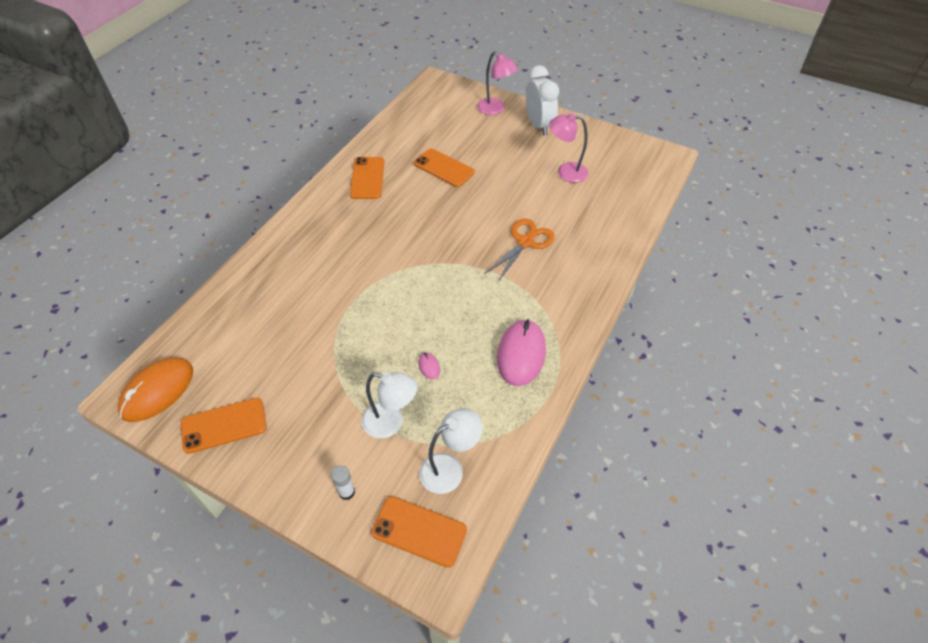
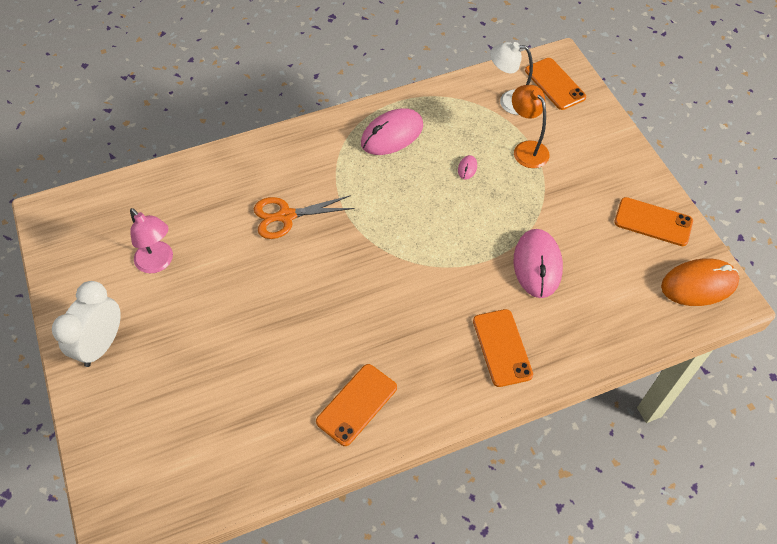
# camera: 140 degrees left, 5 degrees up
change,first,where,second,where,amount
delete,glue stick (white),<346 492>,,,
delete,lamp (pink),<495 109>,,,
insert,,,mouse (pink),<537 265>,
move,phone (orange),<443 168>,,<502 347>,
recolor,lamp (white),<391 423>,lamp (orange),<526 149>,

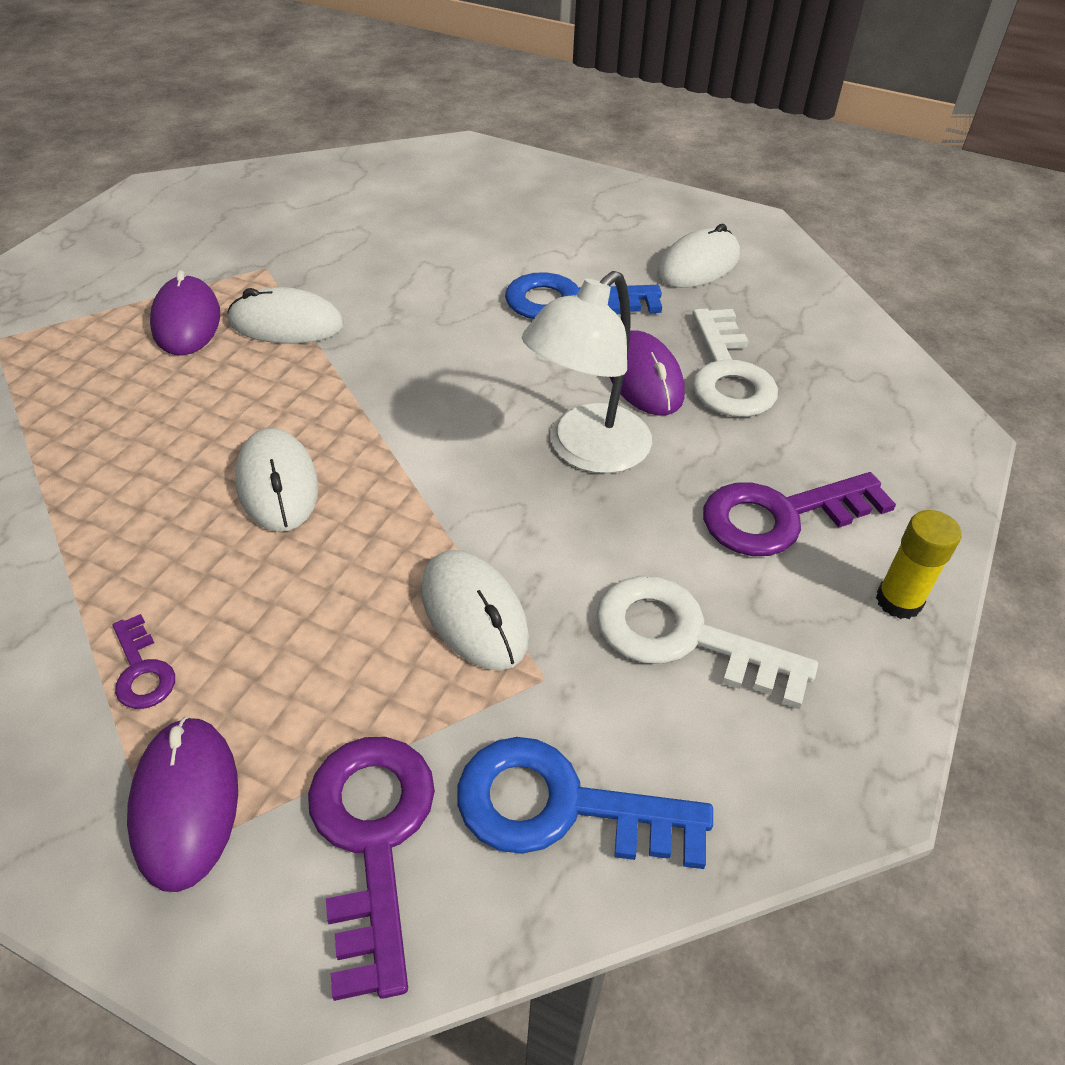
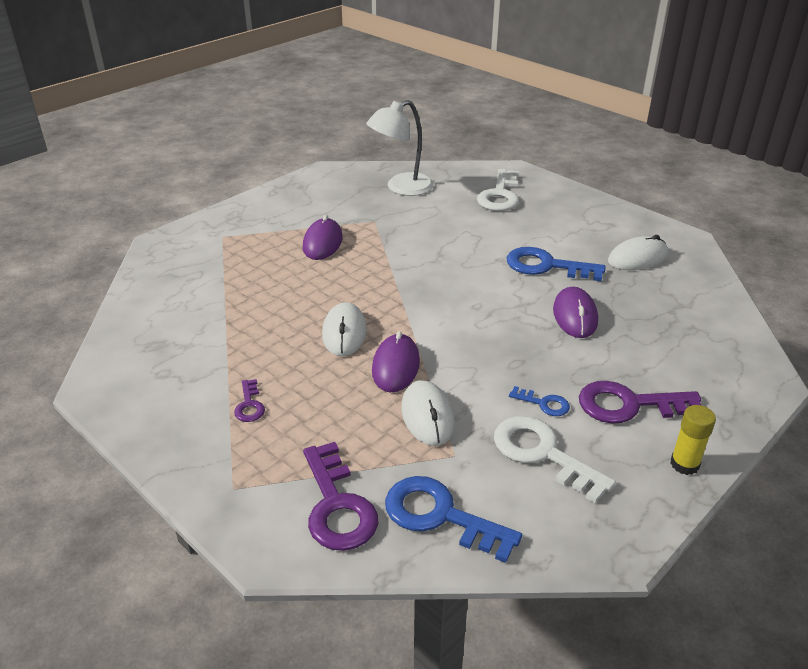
# camera: 20 degrees right, 10 degrees down
change,first,where,second,where,amount
delete,mouse (white),<286 324>,,,
insert,,,key (blue),<544 403>,
move,mouse (purple),<185 804>,,<396 366>,
move,lamp (white),<586 451>,,<401 188>,
move,key (white),<728 373>,,<500 195>,
rotate,key (purple),<372 839>,,<337 505>,150 degrees clockwise

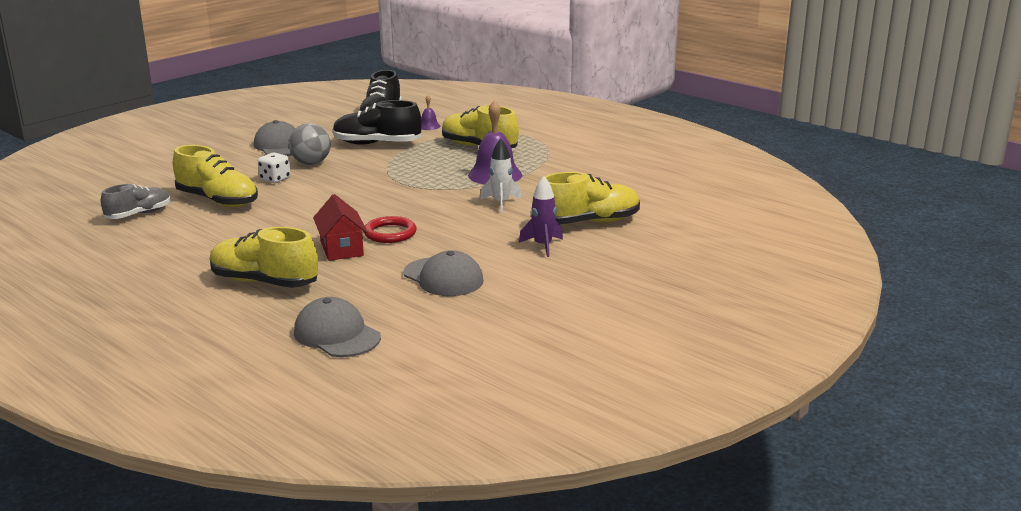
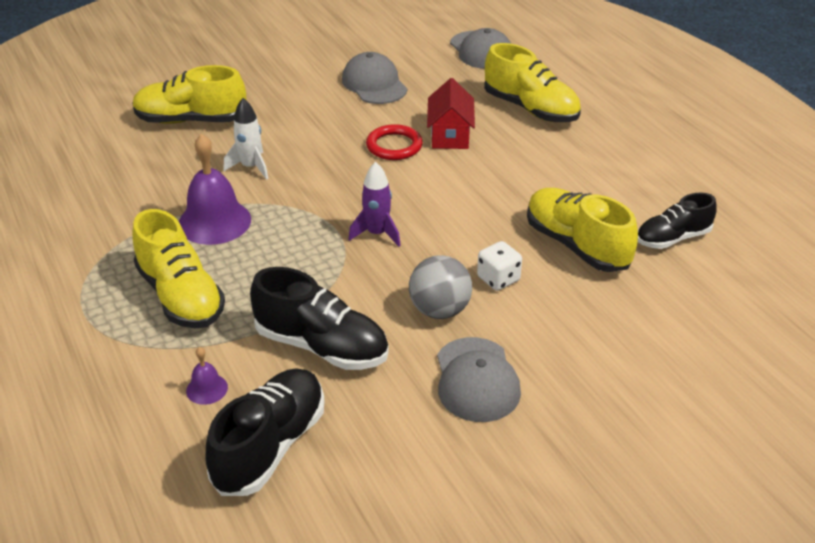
# camera: 160 degrees left, 15 degrees up
change,first,where,second,where,amount
move,rocket (purple),<543 246>,,<377 234>,
recolor,shoe (grey),<138 214>,shoe (black),<673 238>,

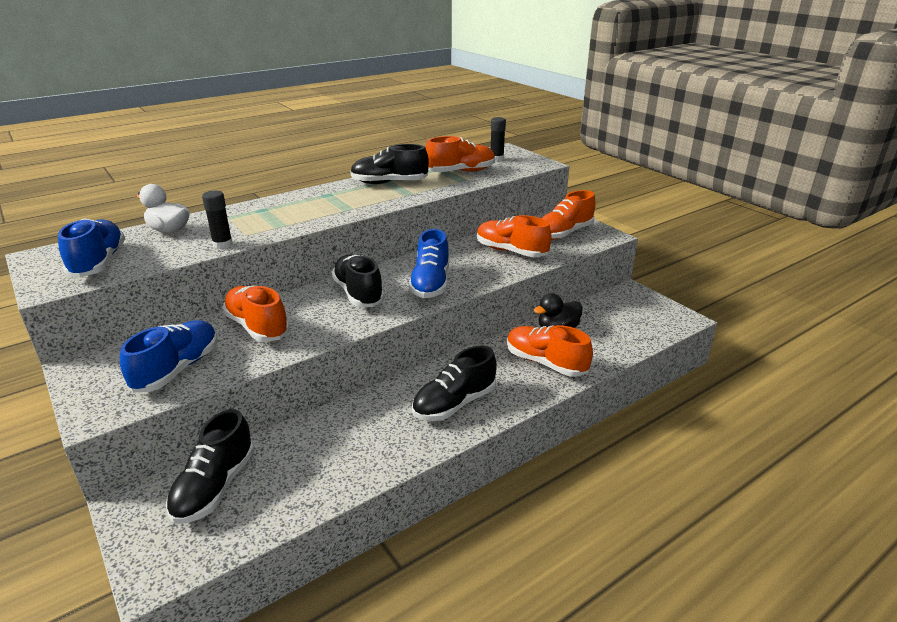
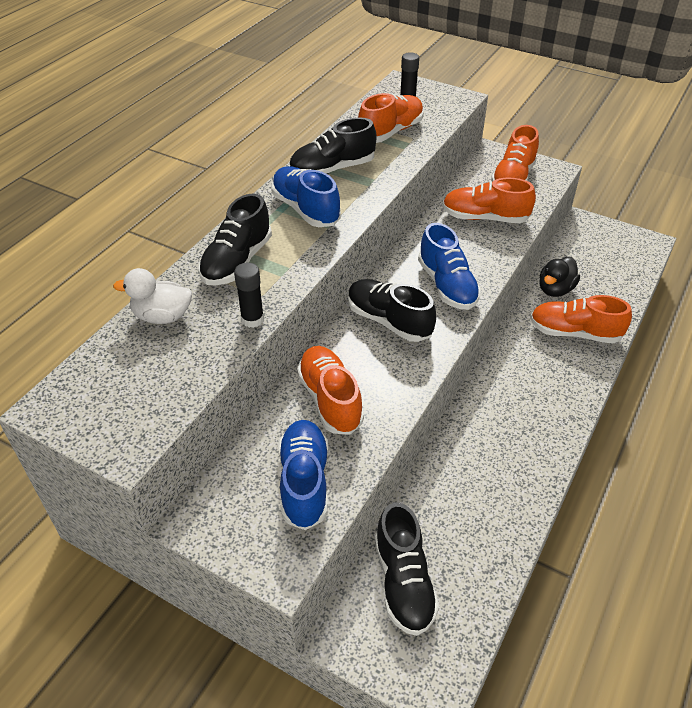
# camera: 25 degrees left, 15 degrees up
change,first,where,second,where,amount
move,shoe (blue),<98 263>,,<305 209>,
move,shoe (black),<454 404>,,<237 261>,
rotate,shoe (orange),<257 327>,,<330 400>,45 degrees clockwise

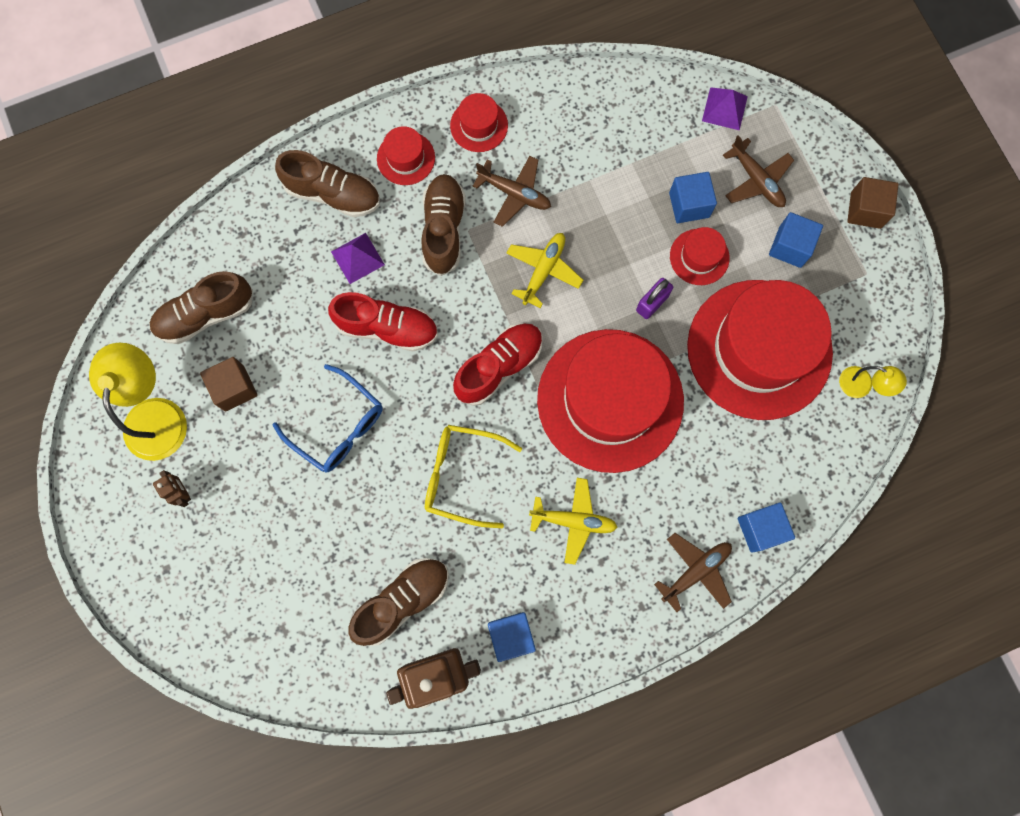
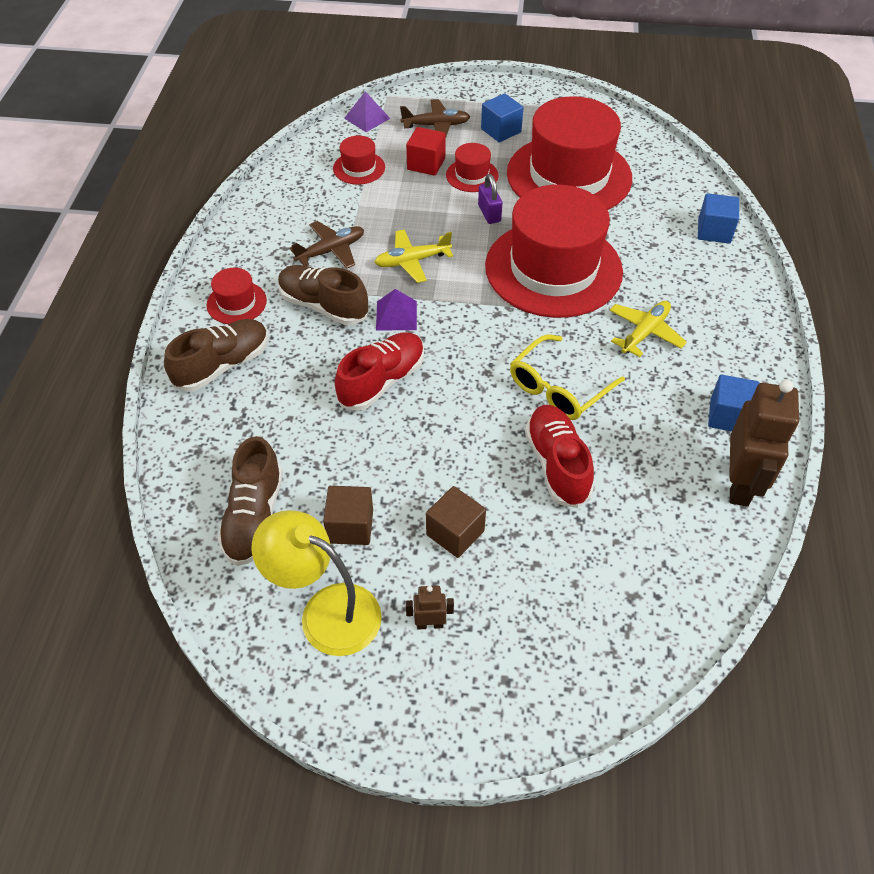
# camera: 60 degrees left, 25 degrees down
change,first,where,second,where,amount
delete,glasses (blue),<338 426>,,,
delete,shoe (brown),<402 601>,,,
delete,plane (brown),<695 571>,,,
delete,lamp (yellow),<862 386>,,,
move,pyramid (purple),<357 258>,,<396 315>,
move,hat (red),<479 125>,,<359 168>,
move,shoe (red),<499 367>,,<557 464>,
move,cube (brown),<865 210>,,<455 533>,
recolor,cube (blue),<689 205>,cube (red),<426 164>,
rotate,plane (yellow),<543 270>,,<412 261>,75 degrees counterclockwise

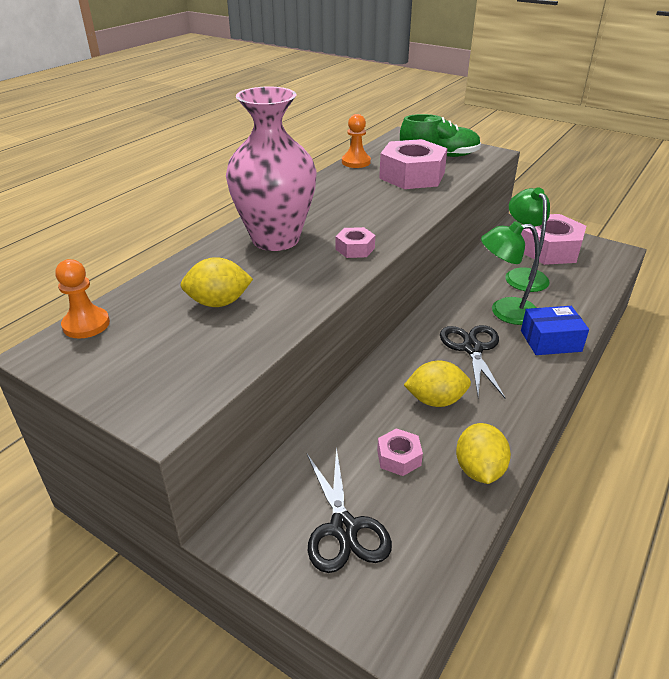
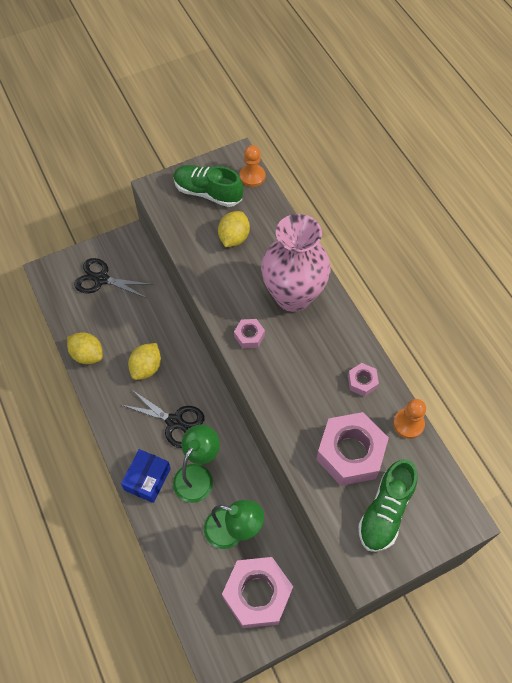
# camera: 120 degrees right, 25 degrees up
change,first,where,second,where,amount
insert,,,shoe (green),<208 193>,
move,nut (pink),<398 457>,,<362 382>,

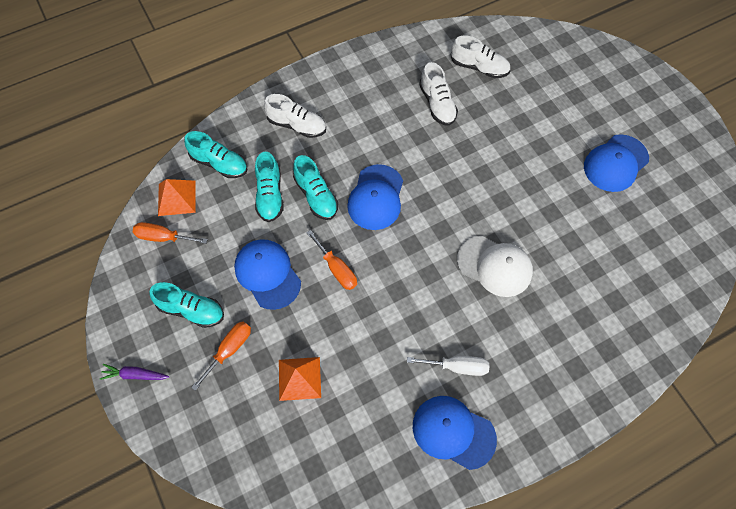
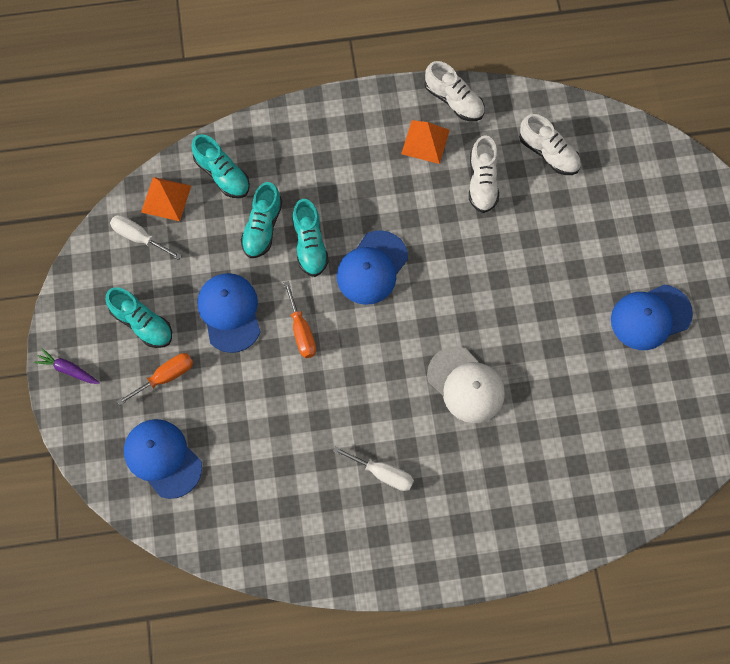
# camera: 20 degrees right, 5 degrees up
change,first,where,second,where,amount
move,shoe (white),<297 125>,,<454 100>,
move,pyramid (orange),<299 378>,,<425 142>,
move,cap (blue),<453 432>,,<162 458>,
recolor,screwdriver (orange),<163 237>,screwdriver (white),<139 237>,

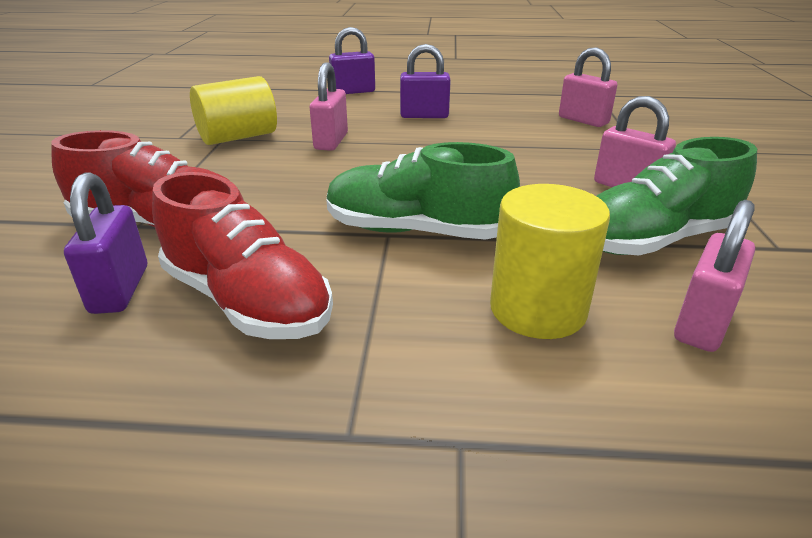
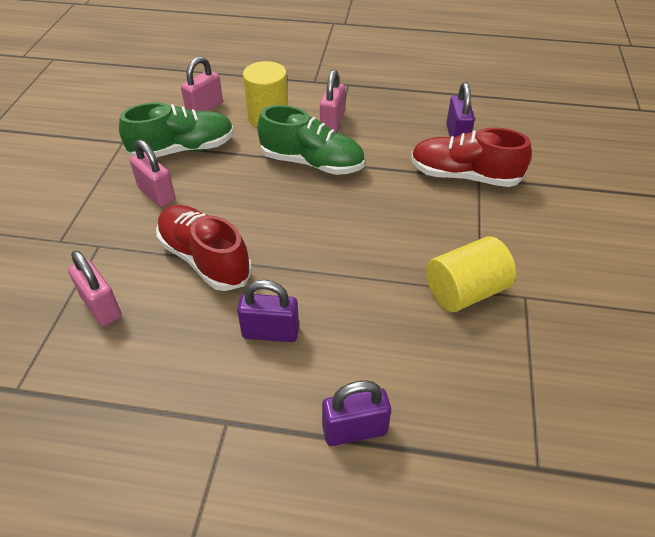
# camera: 175 degrees left, 15 degrees up
change,first,where,second,where,amount
move,shoe (red),<247 301>,,<205 259>,
move,padlock (pink),<331 141>,,<332 122>,

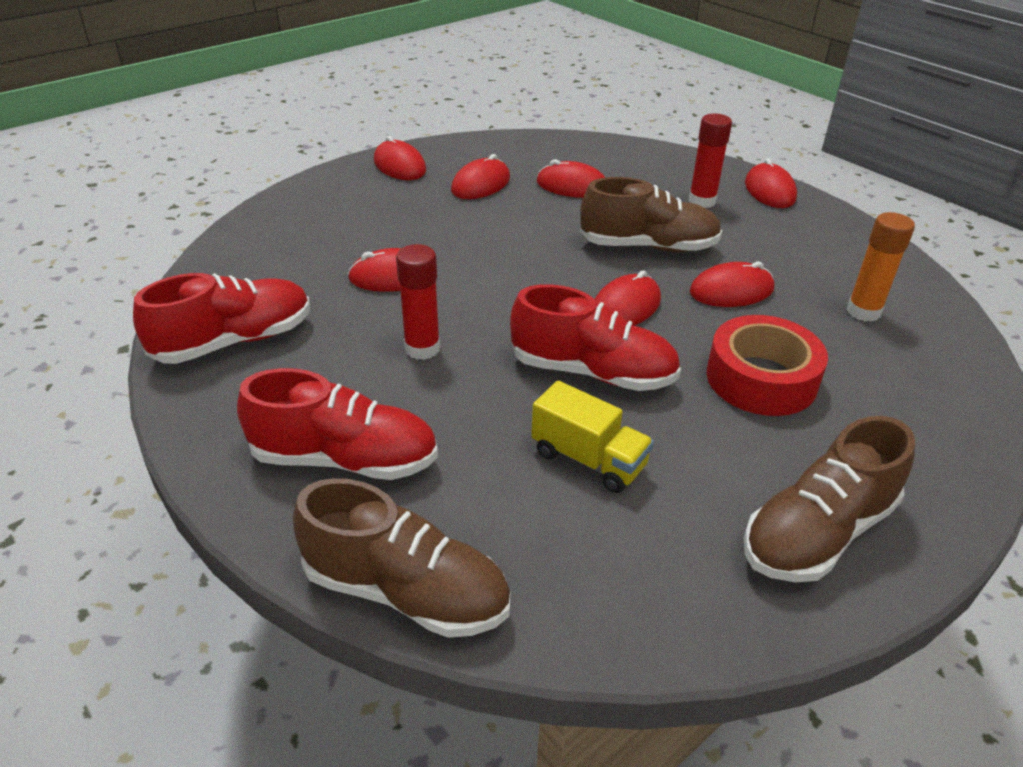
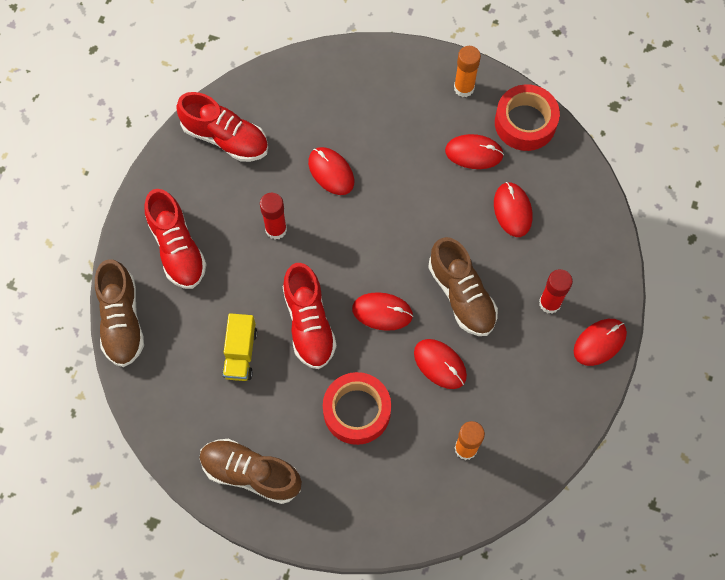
# camera: 60 degrees right, 30 degrees up
change,first,where,second,where,amount
insert,,,tape (red),<525 123>,
replace,mouse (red),<399 166>,glue stick (orange),<464 88>,

